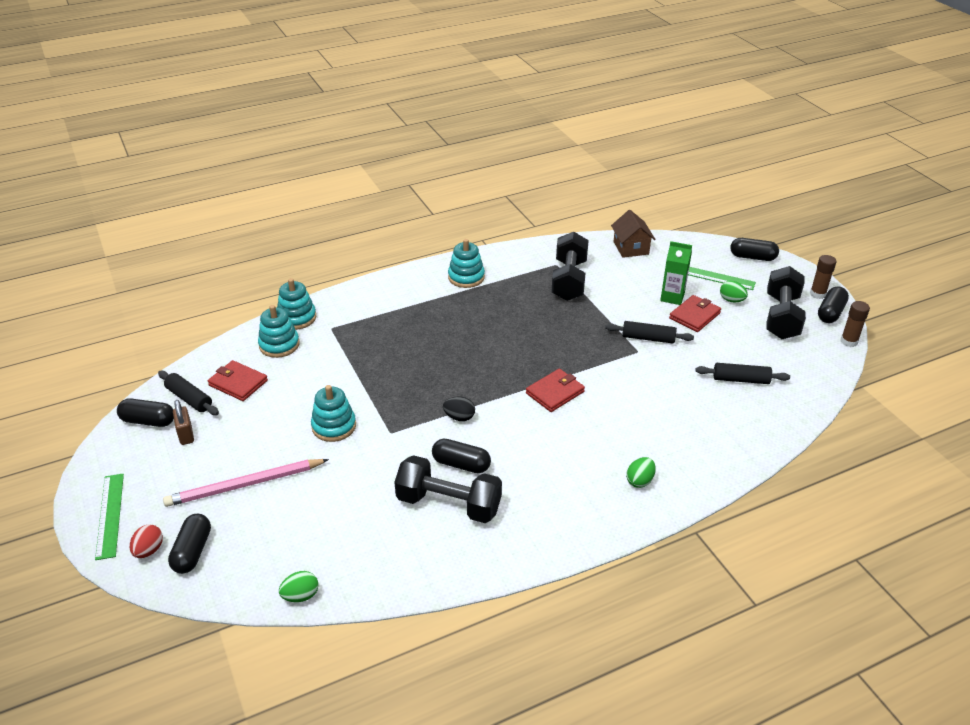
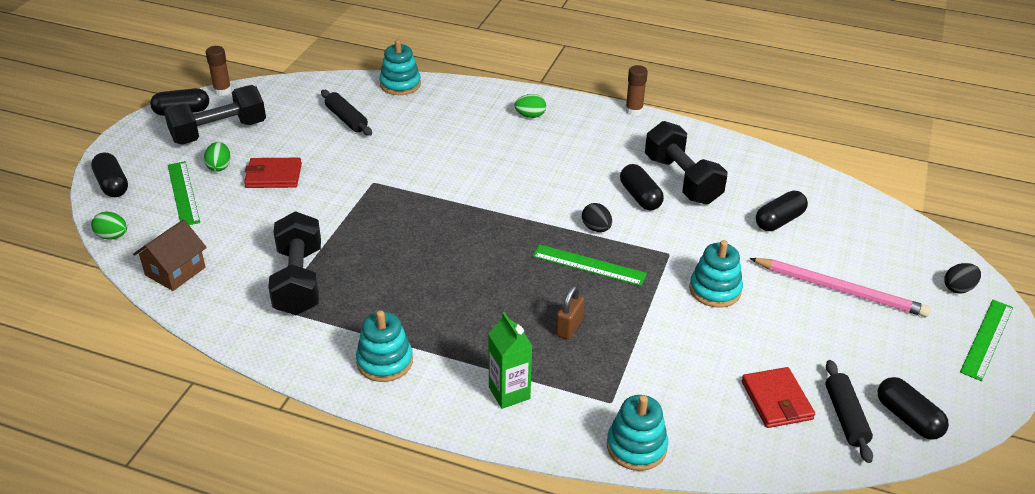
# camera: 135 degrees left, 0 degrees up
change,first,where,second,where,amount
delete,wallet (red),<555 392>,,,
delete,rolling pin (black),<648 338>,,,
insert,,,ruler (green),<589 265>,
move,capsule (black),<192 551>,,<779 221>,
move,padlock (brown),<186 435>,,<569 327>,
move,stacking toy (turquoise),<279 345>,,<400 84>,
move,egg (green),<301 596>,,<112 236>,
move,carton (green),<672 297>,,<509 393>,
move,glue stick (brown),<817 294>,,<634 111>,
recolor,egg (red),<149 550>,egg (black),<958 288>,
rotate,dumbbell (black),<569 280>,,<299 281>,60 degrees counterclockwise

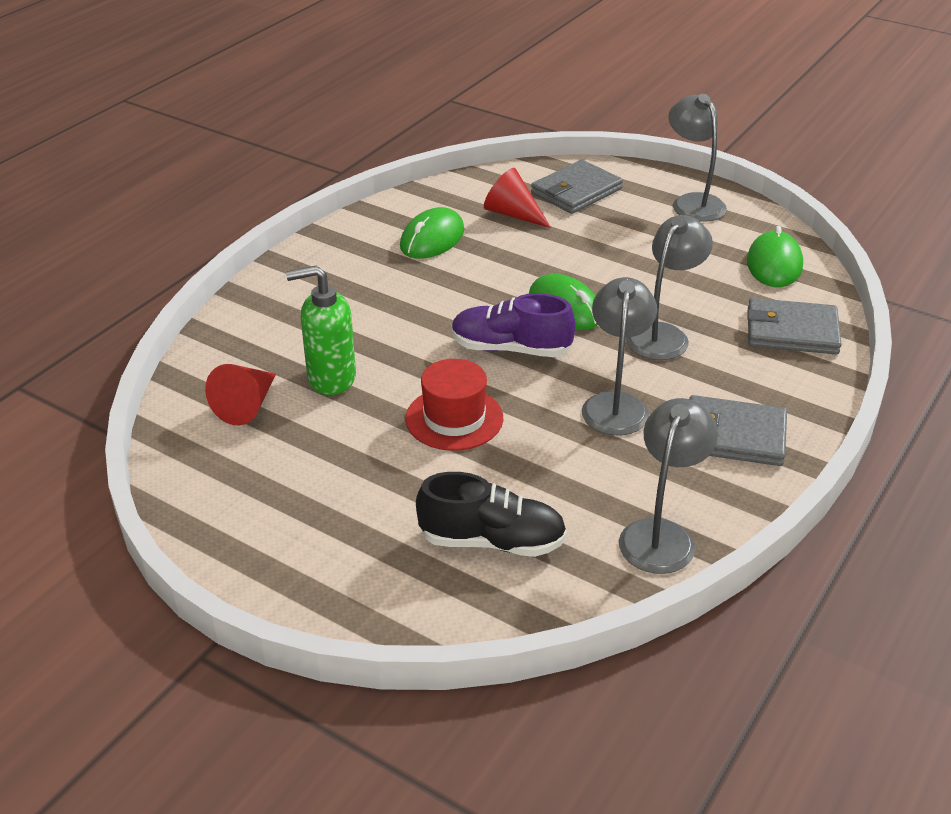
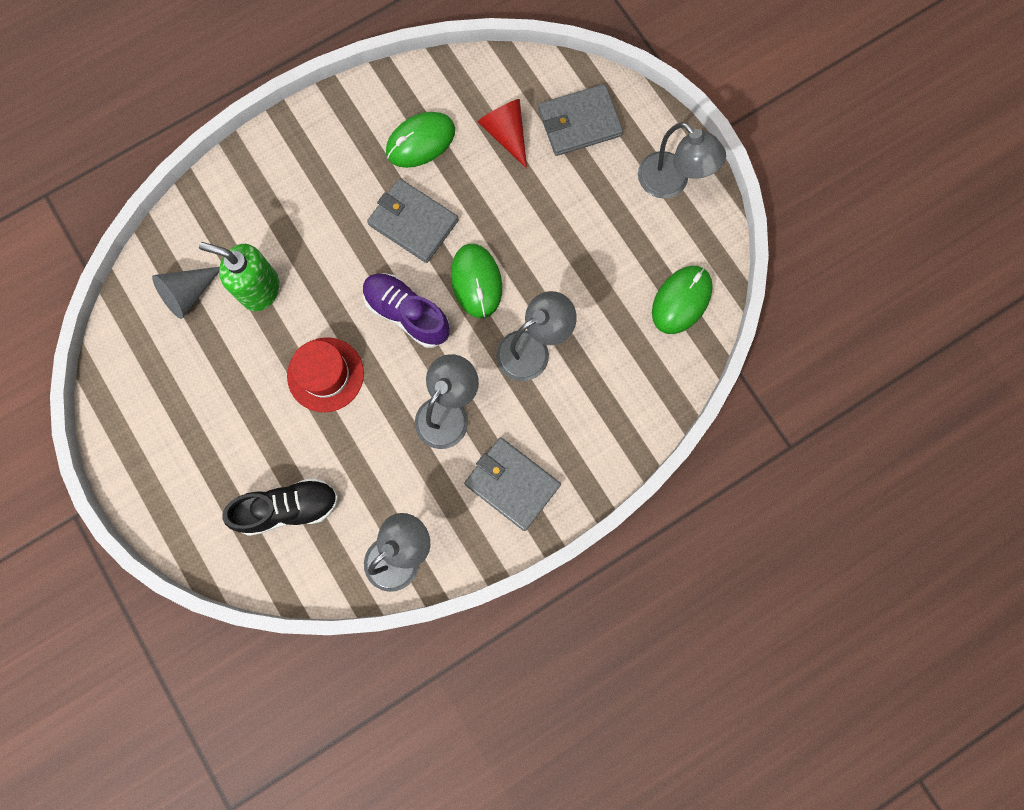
# camera: 25 degrees right, 40 degrees up
change,first,where,second,where,amount
move,wallet (grey),<791 331>,,<413 222>,
recolor,cone (red),<247 405>,cone (grey),<189 294>,
rotate,shoe (black),<492 541>,,<288 508>,45 degrees counterclockwise
rotate,lamp (grey),<693 202>,,<671 183>,135 degrees clockwise

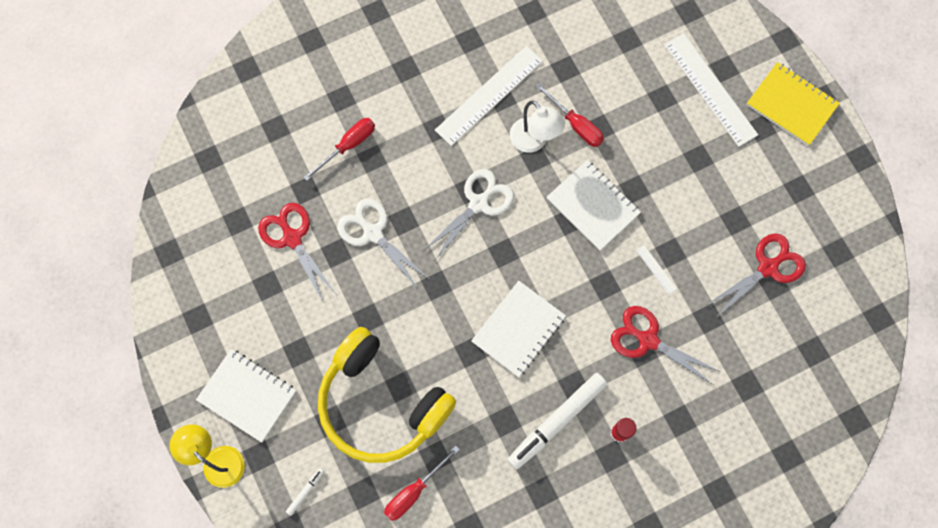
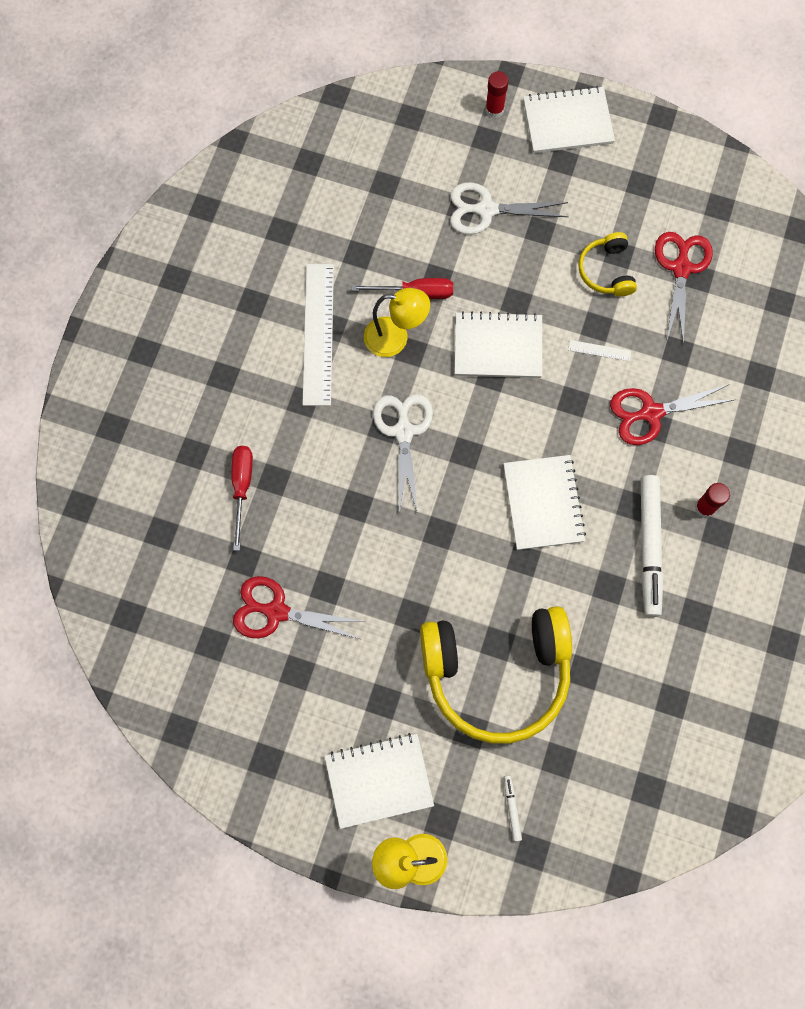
# camera: 45 degrees left, 0 degrees up
change,first,where,second,where,amount
delete,screwdriver (red),<414 491>,,,
delete,ruler (white),<710 89>,,,
insert,,,glue stick (red),<494 109>,
insert,,,headphones (yellow),<606 271>,
move,scissors (white),<373 233>,,<486 210>,
recolor,lamp (white),<534 141>,lamp (yellow),<395 338>,
recolor,notebook (yellow),<791 105>,notebook (white),<567 122>,

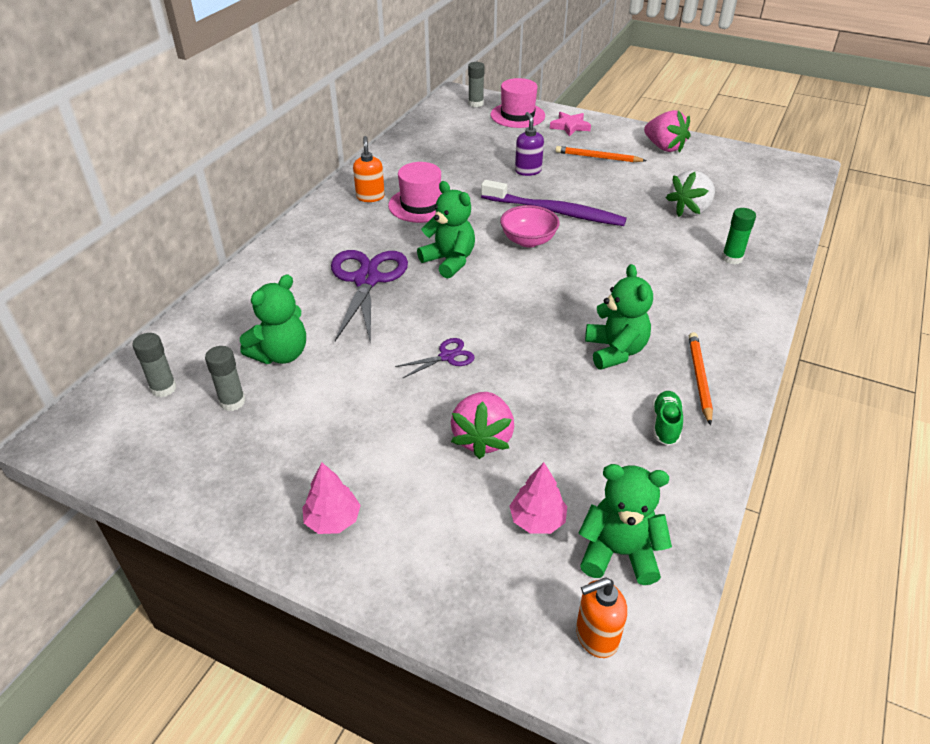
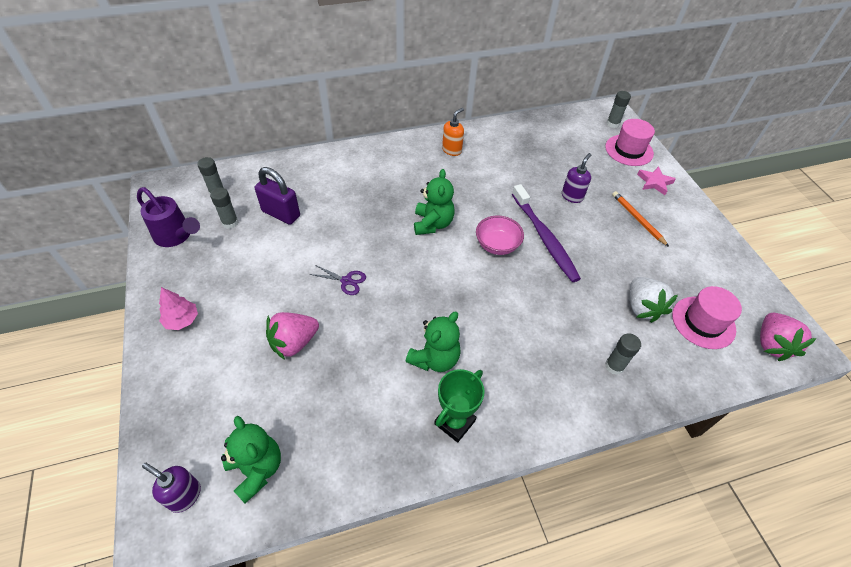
# camera: 45 degrees right, 10 degrees up
change,first,where,second,where,amount
delete,scissors (purple),<367 280>,,,
delete,tree (pink),<537 520>,,,
delete,shoe (green),<665 425>,,,
insert,,,watering can (purple),<176 236>,
move,hat (pink),<421 205>,,<703 322>,
move,strawberry (pink),<664 147>,,<771 344>,
replace,teddy bear (green),<281 354>,padlock (purple),<281 214>,
replace,pencil (orange),<699 378>,trophy (green),<454 422>,
recolor,soap dispenser (orange),<596 636>,soap dispenser (purple),<185 495>,
recolor,glue stick (green),<732 258>,glue stick (grey),<614 366>,
rotate,strawberry (white),<690 210>,,<642 307>,105 degrees counterclockwise

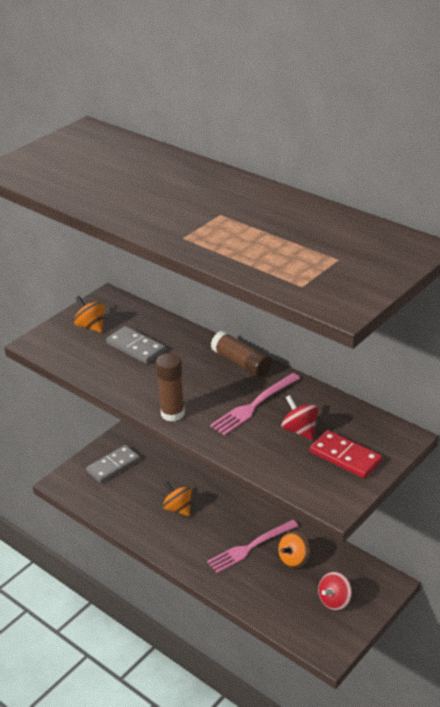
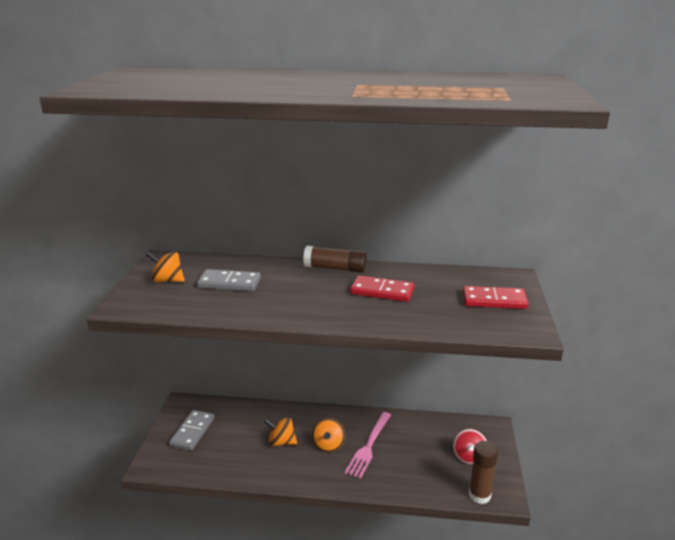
# camera: 35 degrees left, 10 degrees down
change,first,where,second,where,amount
delete,spinning top (red),<300 430>,,,
move,glue stick (brown),<172 413>,,<479 495>,
move,spinning top (orange),<293 559>,,<328 445>,
replace,fork (pink),<254 406>,domino (red),<382 291>,

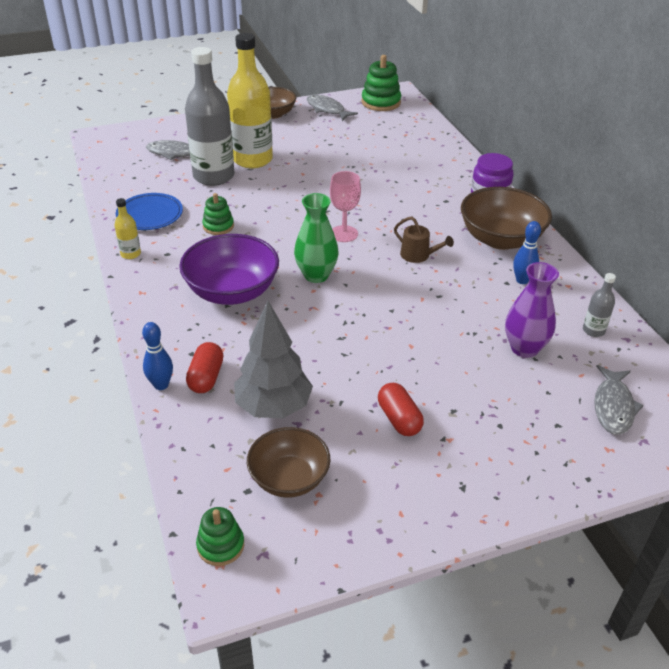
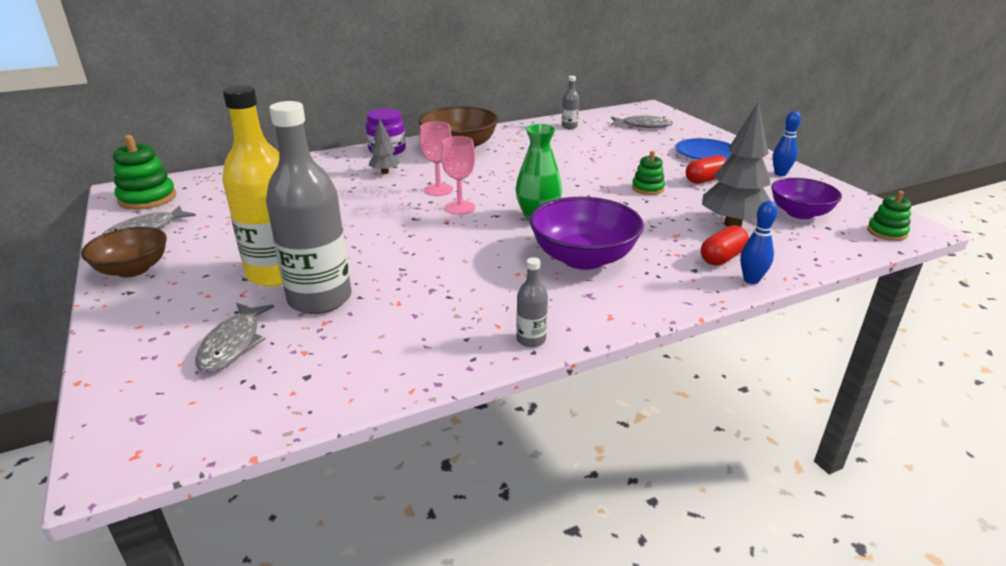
# camera: 95 degrees left, 10 degrees down
change,first,where,second,where,amount
delete,watering can (brown),<418 255>,,,
delete,vase (purple),<524 348>,,,
insert,,,tree (grey),<385 172>,
insert,,,goblet (pink),<438 190>,
move,plate (blue),<150 215>,,<706 154>,
move,stacking toy (green),<218 226>,,<647 188>,
move,bowling pin (blue),<522 280>,,<780 174>,
recolor,bottle (yellow),<130 254>,bottle (grey),<531 339>,
recolor,bowl (brown),<289 478>,bowl (purple),<800 213>,
rotate,capsule (red),<206 377>,,<722 258>,45 degrees counterclockwise

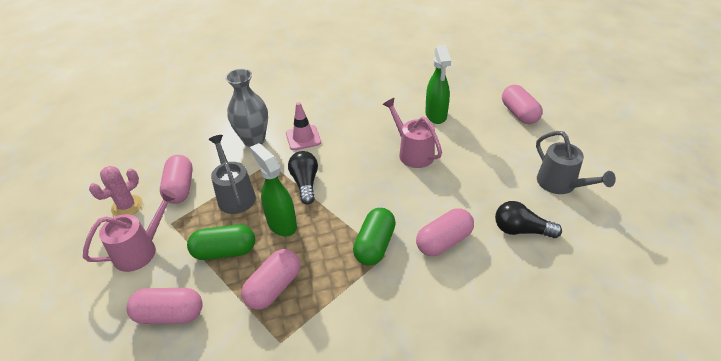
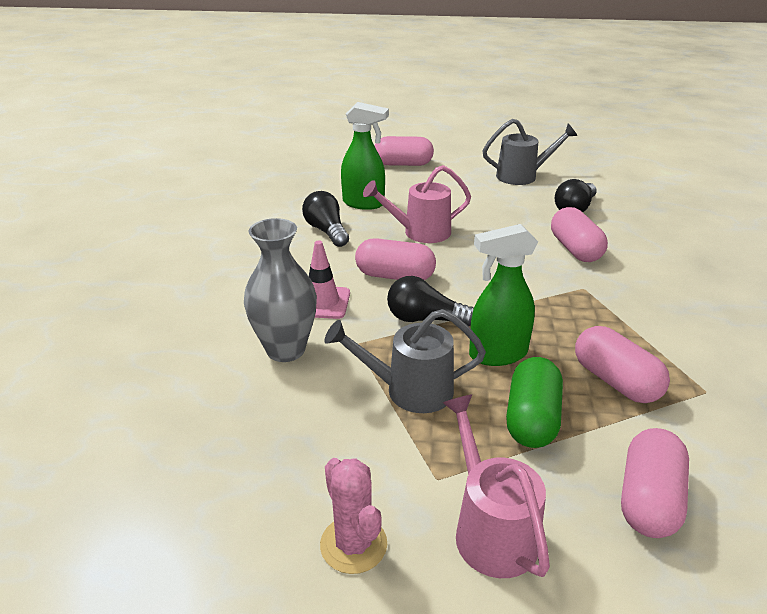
# camera: 70 degrees left, 10 degrees down
change,first,where,second,where,amount
delete,capsule (green),<375 245>,,,
insert,,,light bulb (black),<326 231>,
move,capsule (pink),<180 188>,,<395 276>,

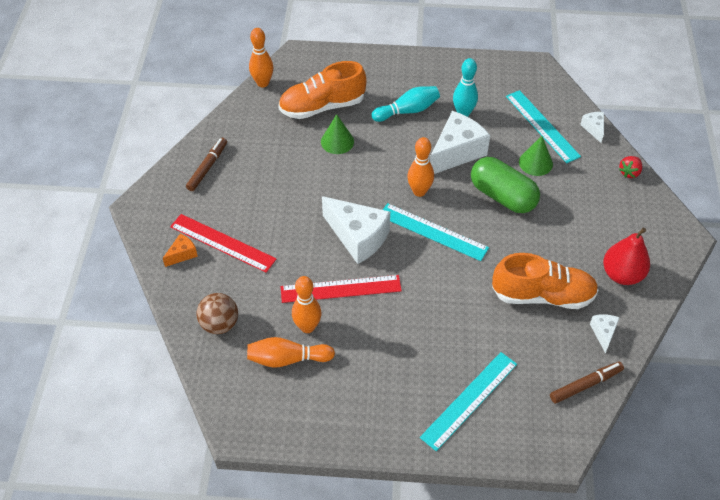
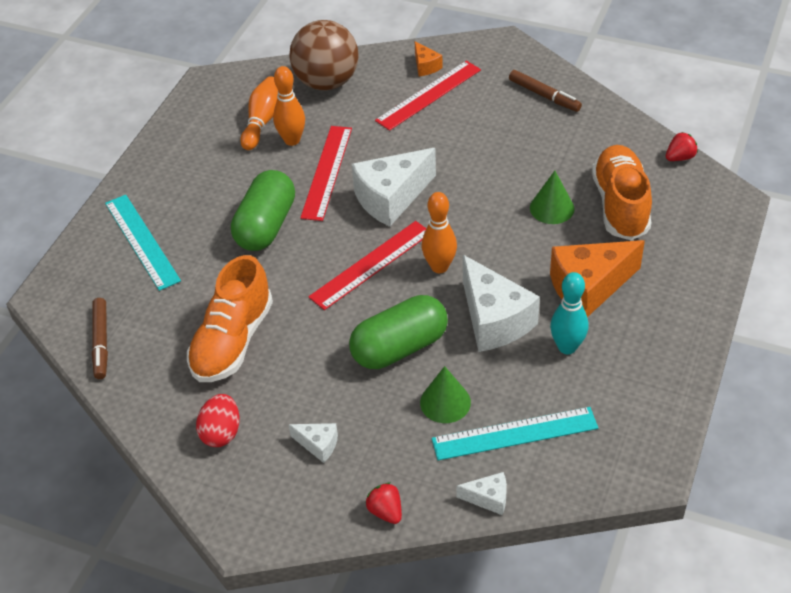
# camera: 110 degrees right, 5 degrees down
change,first,where,second,where,amount
insert,,,capsule (green),<266 226>,
move,cheese (white),<603 333>,,<318 445>,
replace,bowling pin (orange),<263 83>,strawberry (red),<680 157>,
replace,bowling pin (turquoise),<407 111>,cheese (orange),<589 288>,
replace,pear (red),<622 274>,egg (red),<221 433>,
recolor,ruler (turquoise),<433 231>,ruler (red),<371 265>,
resize,ball (brown),<219 324>,,<326 82>,x1.62

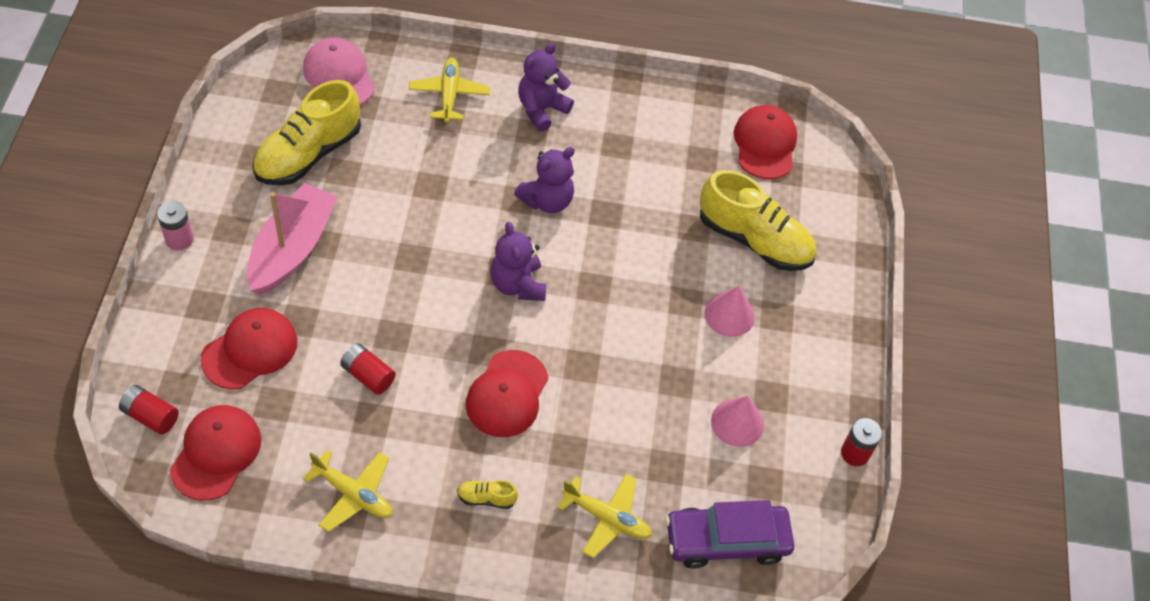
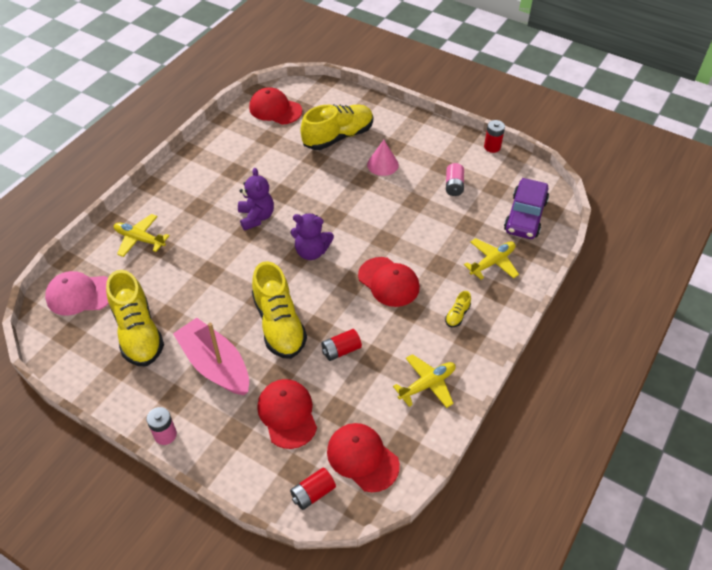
# camera: 60 degrees left, 5 degrees down
change,first,where,second,where,amount
delete,teddy bear (purple),<541 109>,,,
insert,,,shoe (yellow),<279 324>,
replace,cone (pink),<737 422>,battery (pink),<454 186>,

